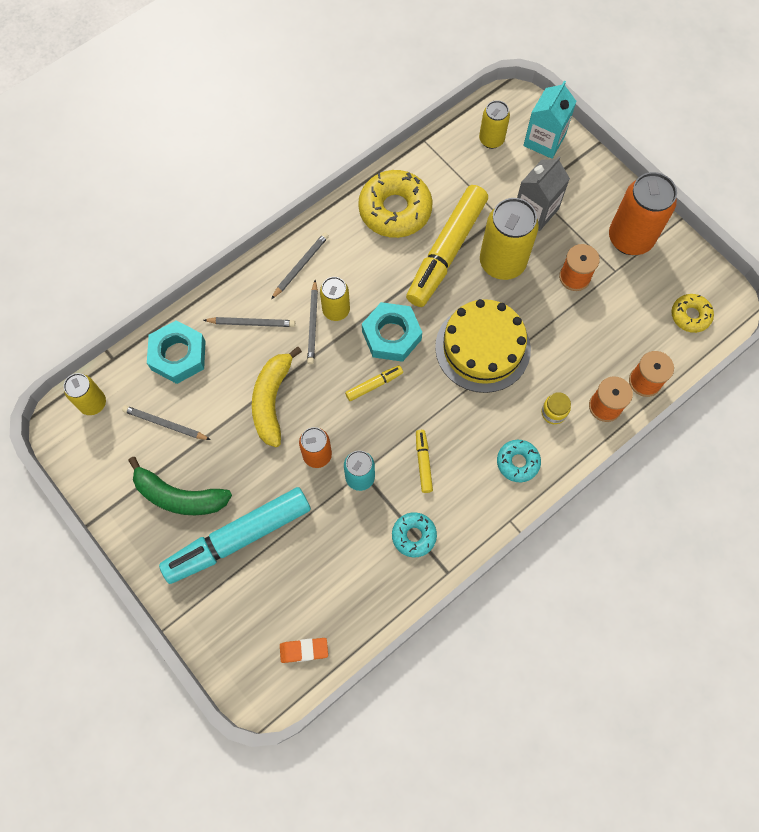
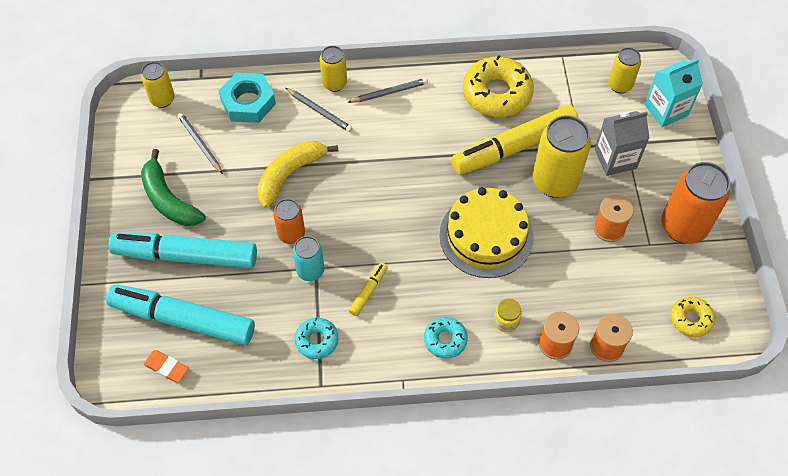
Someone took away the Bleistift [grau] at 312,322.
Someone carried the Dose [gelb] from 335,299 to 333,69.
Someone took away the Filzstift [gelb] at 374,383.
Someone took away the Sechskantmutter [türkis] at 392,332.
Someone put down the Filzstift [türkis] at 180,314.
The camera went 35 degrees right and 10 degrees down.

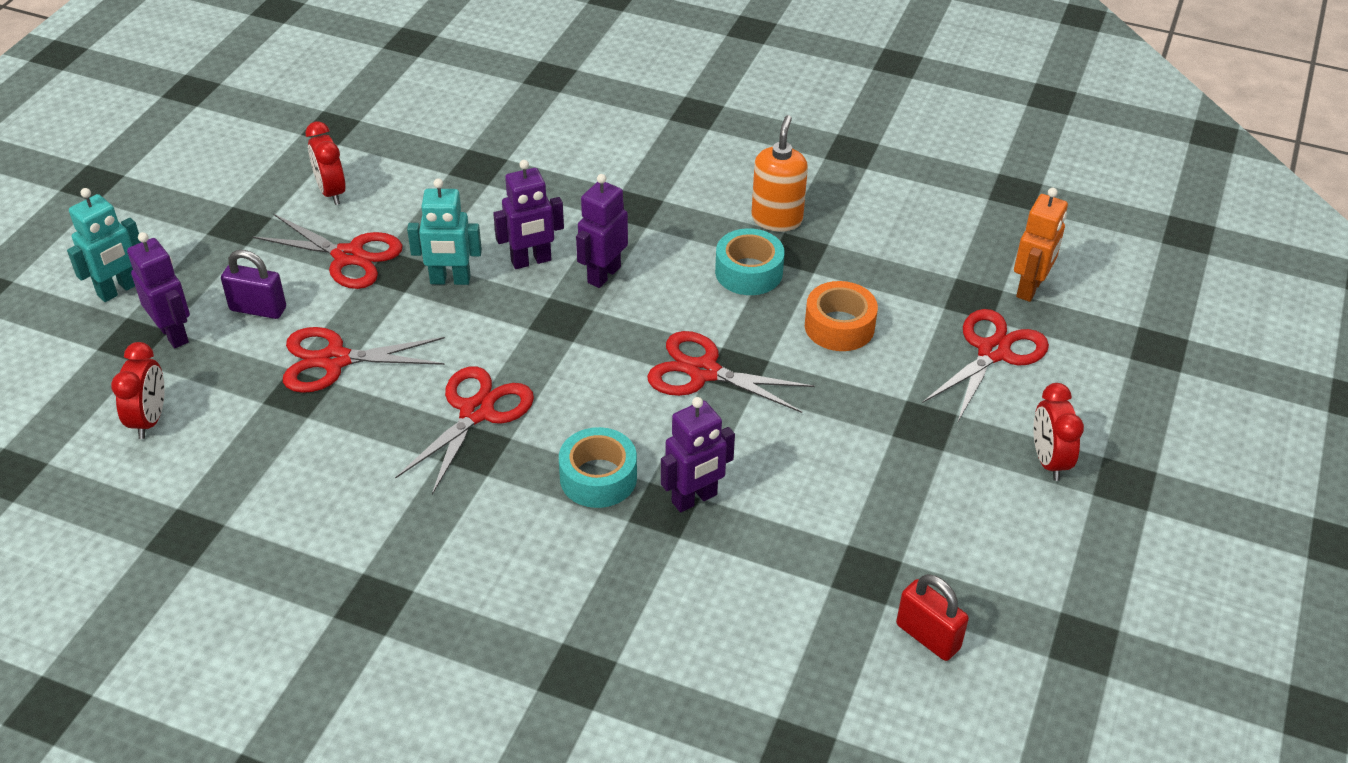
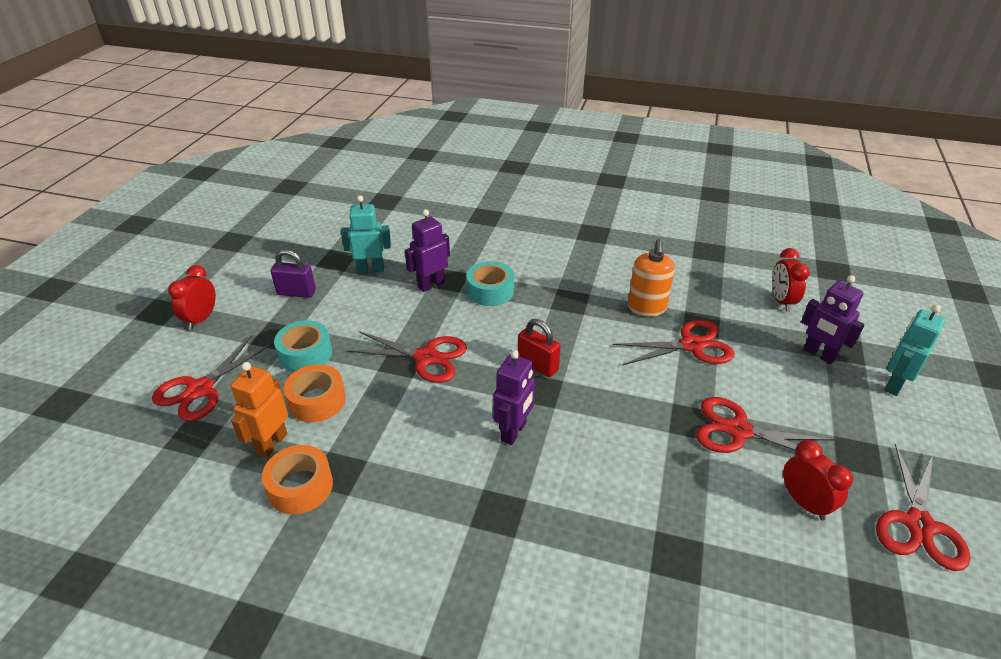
Someone carried the Vorhängeschloss [lila] from 253,284 to 293,273.
Someone carried the Schere [rot] from 464,430 to 923,507.
Someone carried the Roboter [türkis] from 444,231 to 366,234.
Someone took away the Roboter [lila] at 528,214.
Someone carried the Klebeband [türkis] from 750,261 to 303,346.
Someone carried the Seifenspender [orange] from 779,173 to 651,278.
Someone carried the Vorhängeschloss [rot] from 932,617 to 539,348.
Someone carried the Roboter [orange] from 1041,245 to 259,410.
Someone rotated the Wecker [rot] at 1058,432 by 150 degrees counterclockwise.
Someone put down the Klebeband [orange] at 297,479.
The camera went 175 degrees right and 5 degrees down.

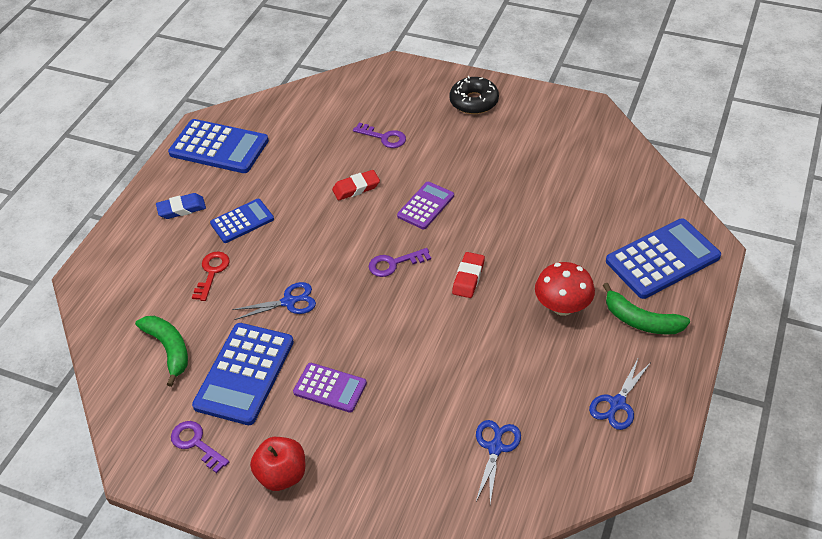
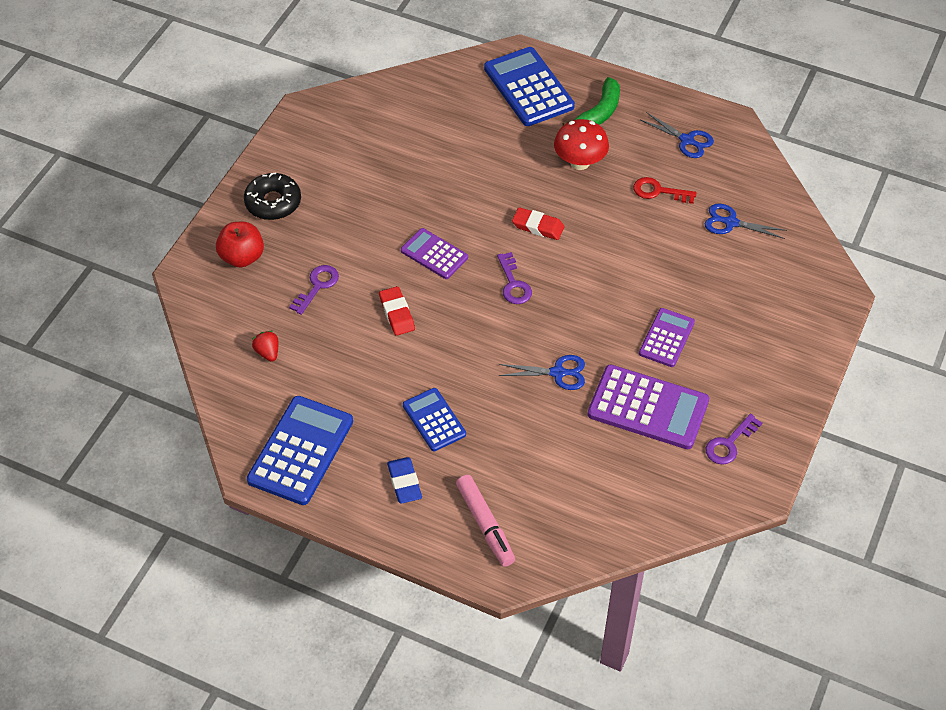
Someone took away the Banane [grün] at 161,351.
Someone carried the Schlüssel [rot] from 211,276 to 664,190.
Someone repainted the Taschenrechner [blau] at 243,374, which became the Taschenrechner [lila] at 648,407.
Someone rotated the Schere [blau] at 274,301 by 105 degrees clockwise.
Someone carried the Apfel [rot] from 277,464 to 240,245.
Someone put down the Erdbeere [rot] at 265,346.
Someone put down the Filzstift [rosa] at 485,521.
The camera went 90 degrees left and 5 degrees up.

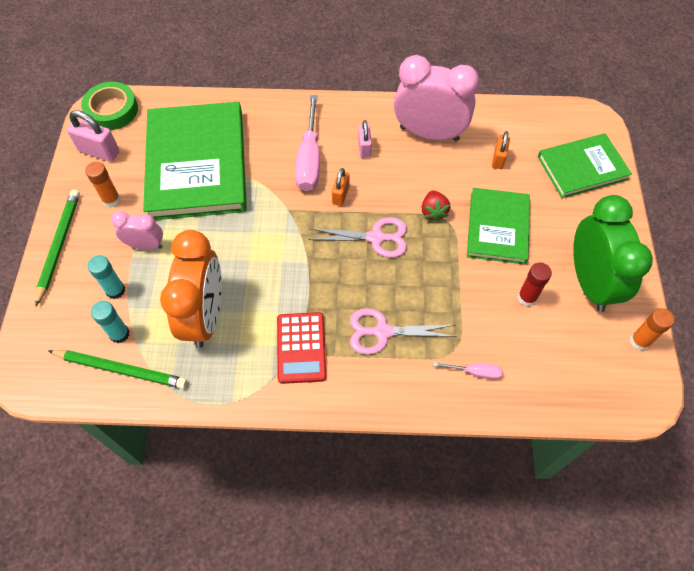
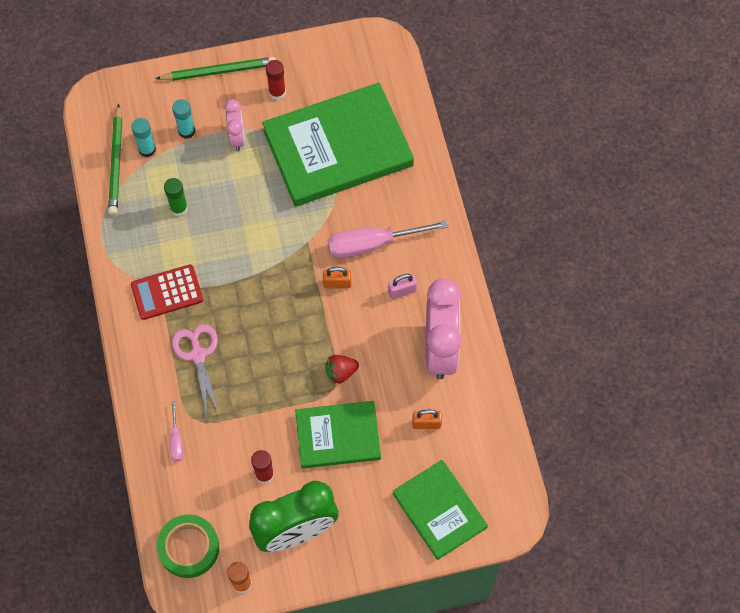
Someone took away the Vorhängeschloss [rosa] at 93,136.
Someone carried the Klebeband [grün] from 109,106 to 188,546.
Someone repainted the Klebestift [orange] at 103,184, which became the Klebestift [rot] at 276,80.
Someone swapped the Wecker [orange] at 191,289 for the Klebestift [grün] at 176,197.
Someone took away the Schere [rosa] at 357,237.
The camera went 75 degrees right and 5 degrees up.

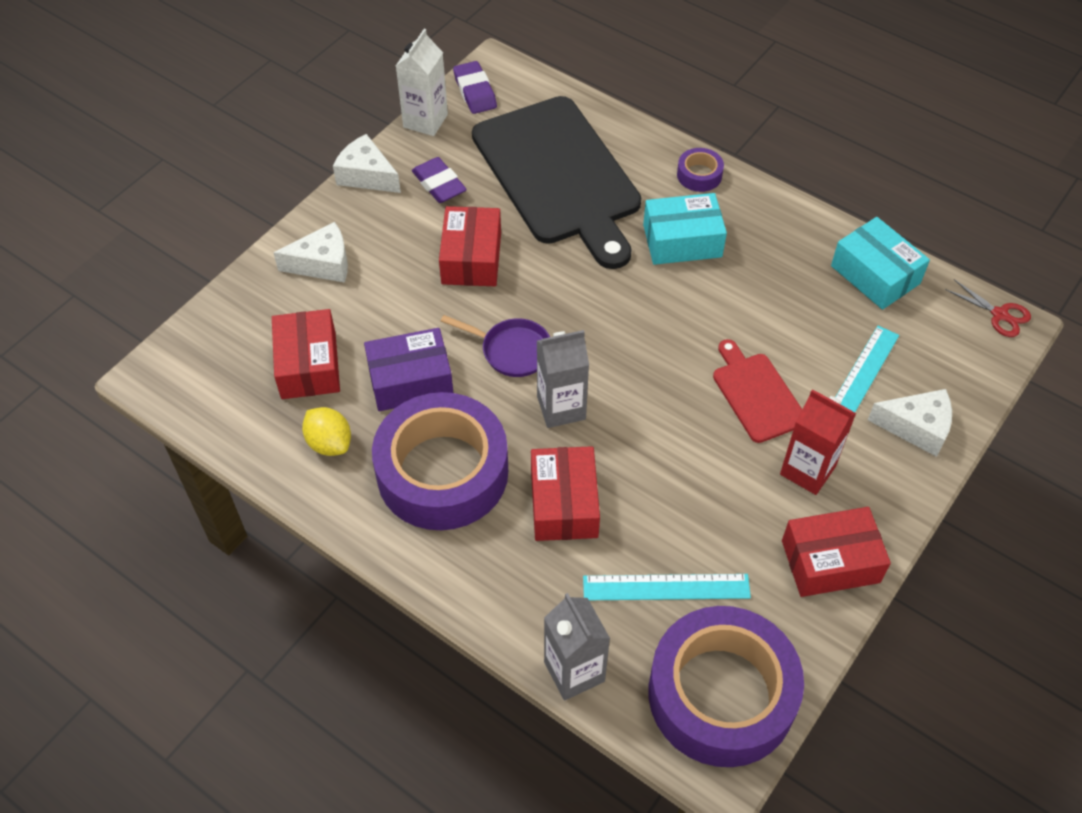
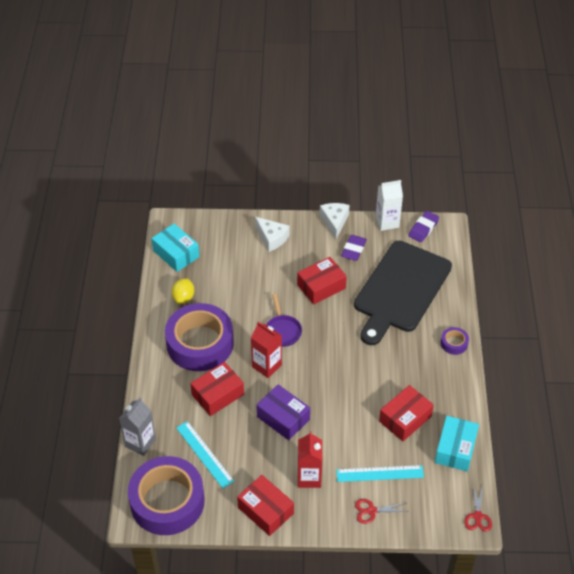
Someone carried the Schachtel [rot] from 306,354 to 406,413.
Someone carried the Schachtel [lila] from 408,369 to 283,412.
Someone repainted the Getränkekarton [grau] at 563,379, which became the Getränkekarton [rot] at 266,350.
Someone carried the Schachtel [türkis] from 685,229 to 175,248.
Someone took away the Schneidebrett [rot] at 757,391.
Someone swapped the Käse [weiß] at 910,423 for the Schere [rot] at 381,511.
The camera went 55 degrees right and 5 degrees down.

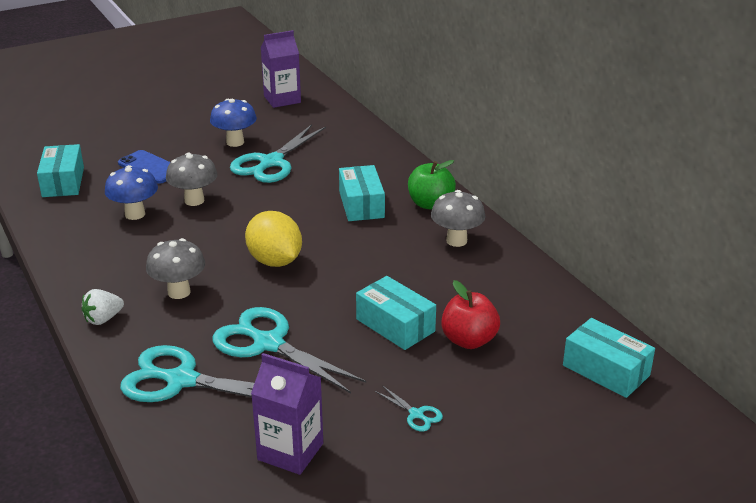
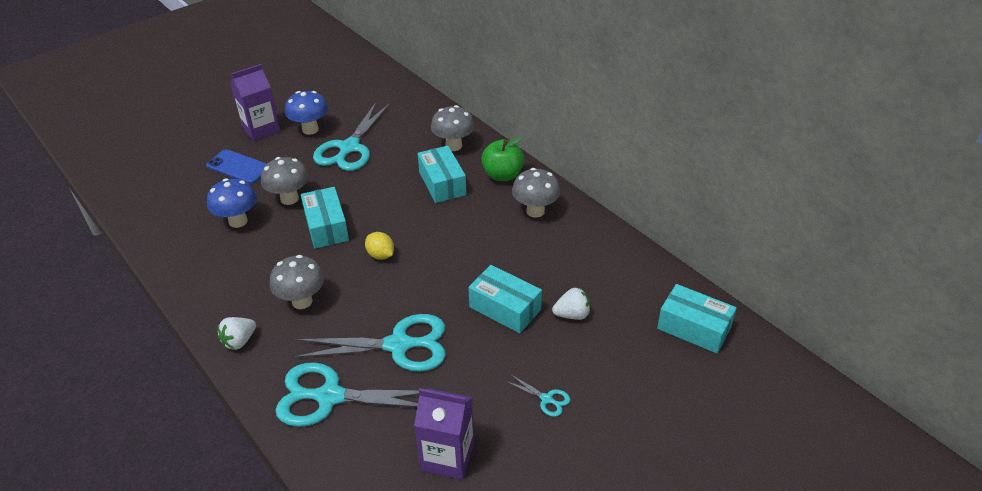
Someone carried the Schachtel [türkis] from 60,170 to 325,218.
Someone rotated the Schere [türkis] at 289,350 by 150 degrees clockwise.
Someone scaled the Zitrone [gelb] at 273,239 by 0.55.
Someone carried the Getränkekarton [lila] from 280,69 to 255,102.
Someone swapped the Apfel [rot] at 470,314 for the Erdbeere [weiß] at 571,304.
Someone put down the Pilz [grau] at 453,128.
The camera went 10 degrees left and 10 degrees up.

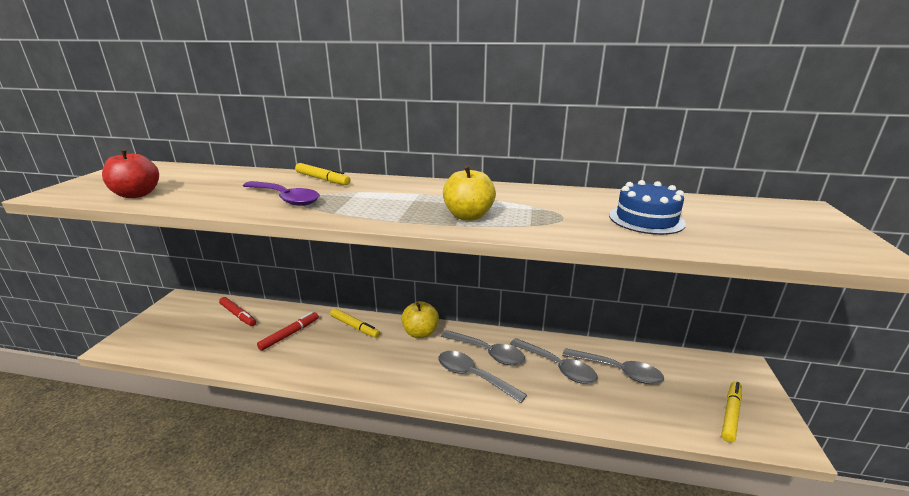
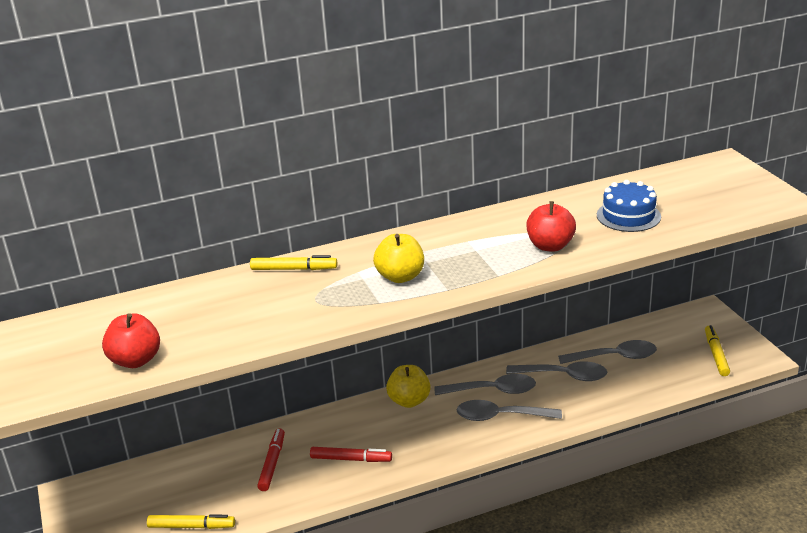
Someone carried the Filzstift [rot] from 237,311 to 351,454.
Someone took away the Löffel [lila] at 281,193.
Someone carried the Filzstift [gelb] from 355,323 to 191,522.
Someone carried the Apfel [gelb] from 469,193 to 398,258.
Someone put down the Apfel [rot] at 551,226.
The camera went 30 degrees left and 5 degrees up.

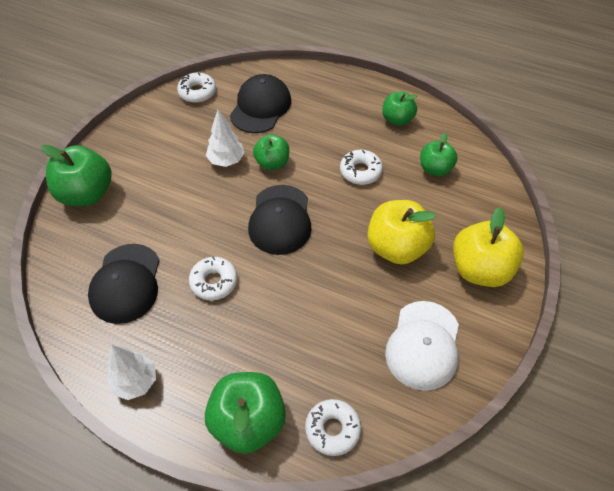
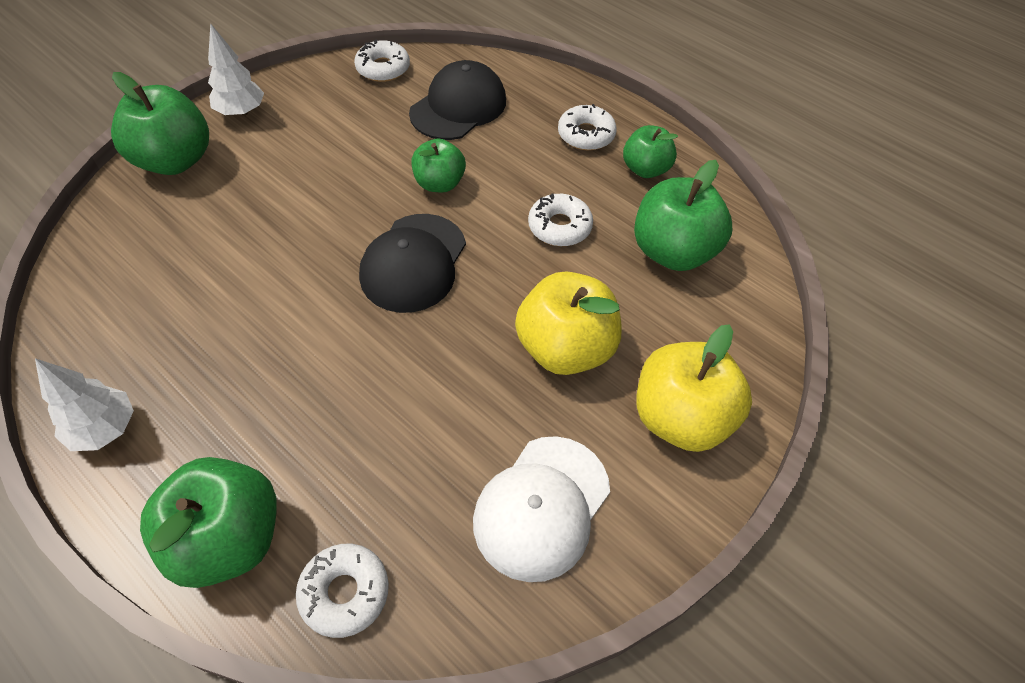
Someone took away the Kappe [schwarz] at 123,284.
Someone carried the Donut [weiß] from 213,278 to 587,127.
Someone carried the Baum [weiß] from 225,138 to 236,70.
Someone scaled the Apfel [grün] at 439,154 by 1.63.
The camera went 15 degrees right and 0 degrees up.

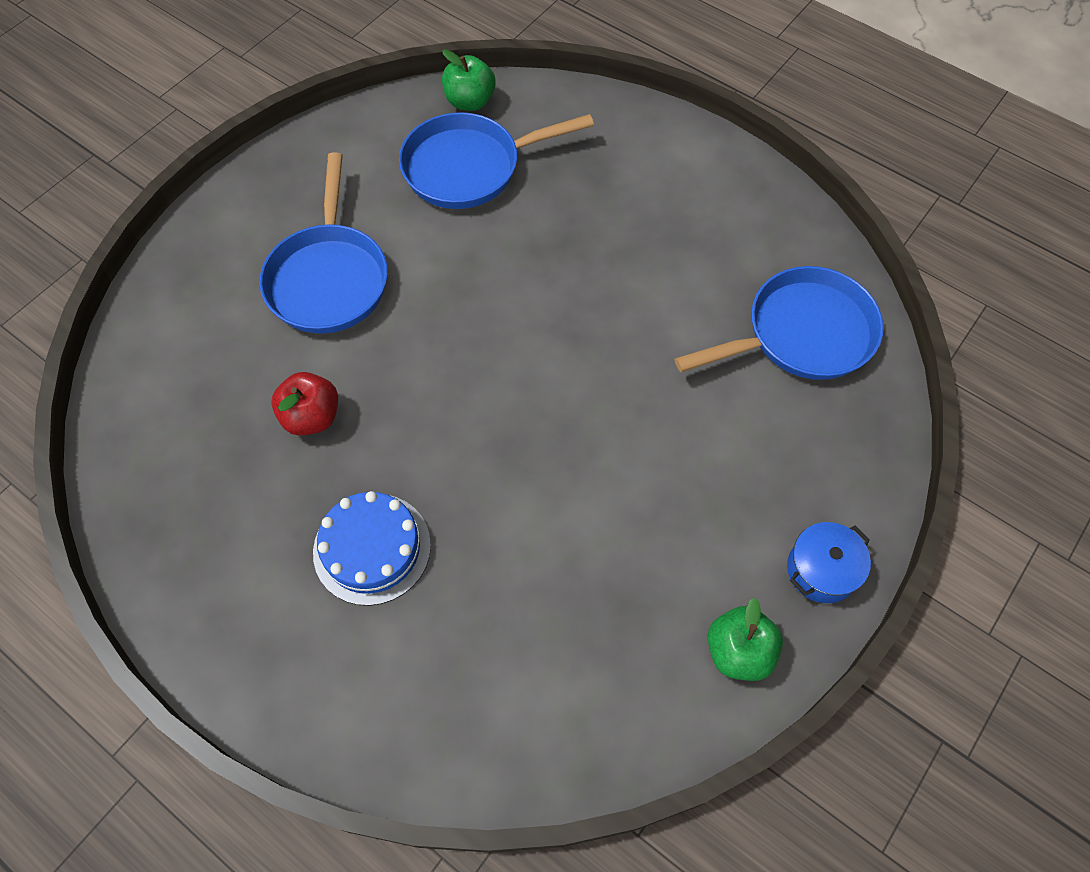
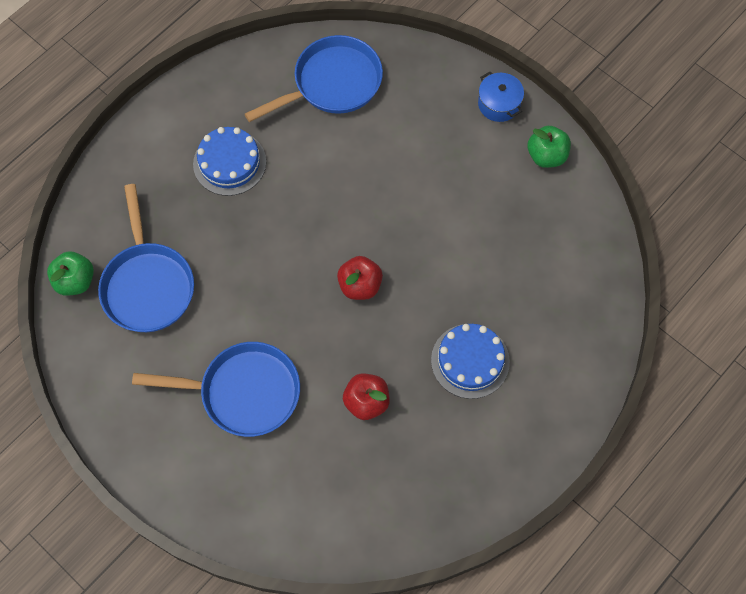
Someone rotated the Pfanne [blau] at 779,323 by 75 degrees clockwise.
Someone put down the Kuchen [blau] at 229,161.
Someone put down the Apfel [rot] at 360,278.
The camera went 85 degrees left and 5 degrees up.

